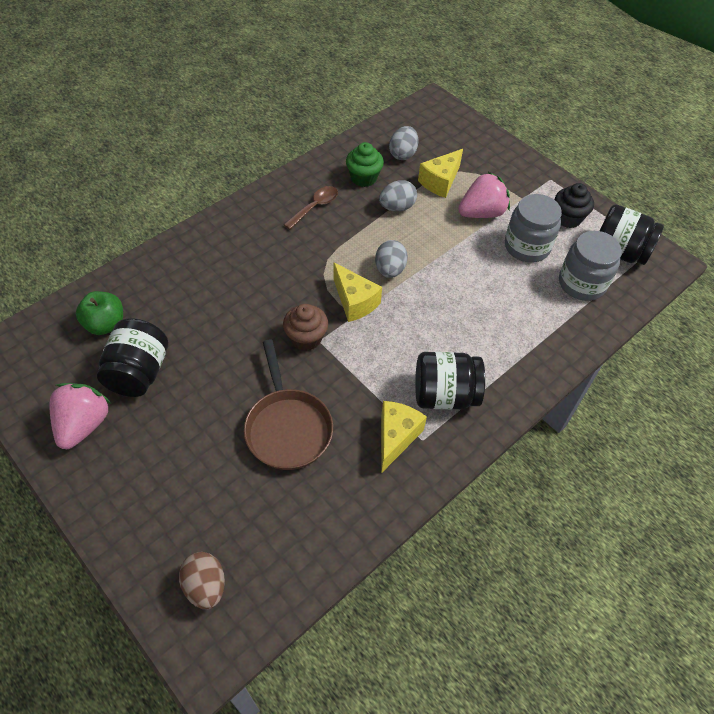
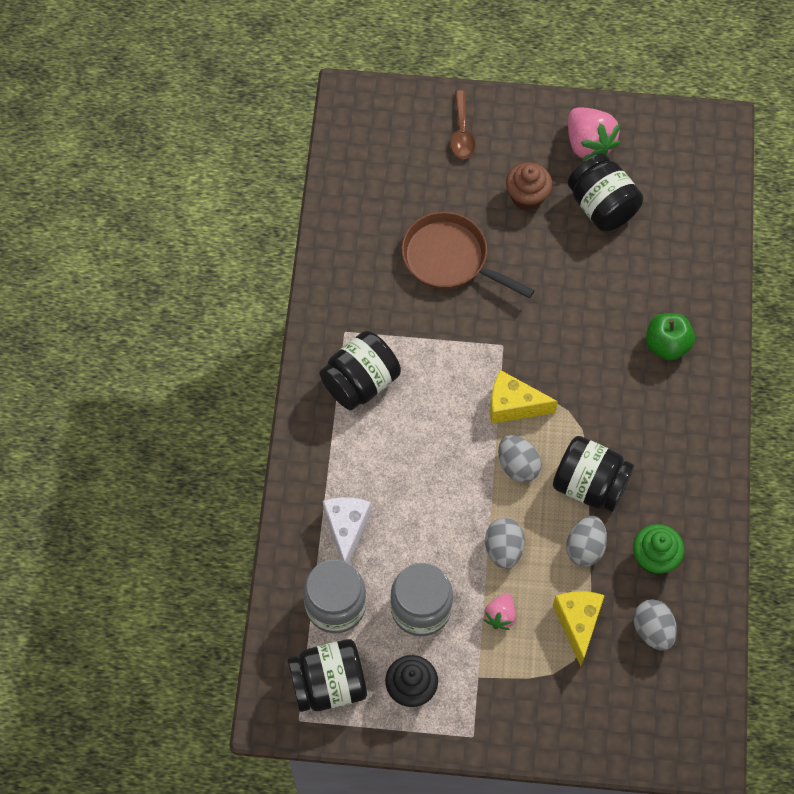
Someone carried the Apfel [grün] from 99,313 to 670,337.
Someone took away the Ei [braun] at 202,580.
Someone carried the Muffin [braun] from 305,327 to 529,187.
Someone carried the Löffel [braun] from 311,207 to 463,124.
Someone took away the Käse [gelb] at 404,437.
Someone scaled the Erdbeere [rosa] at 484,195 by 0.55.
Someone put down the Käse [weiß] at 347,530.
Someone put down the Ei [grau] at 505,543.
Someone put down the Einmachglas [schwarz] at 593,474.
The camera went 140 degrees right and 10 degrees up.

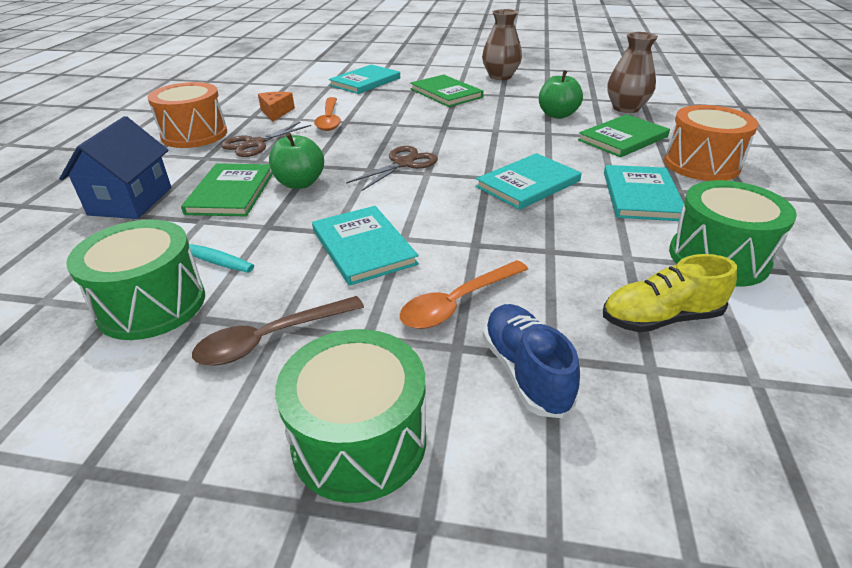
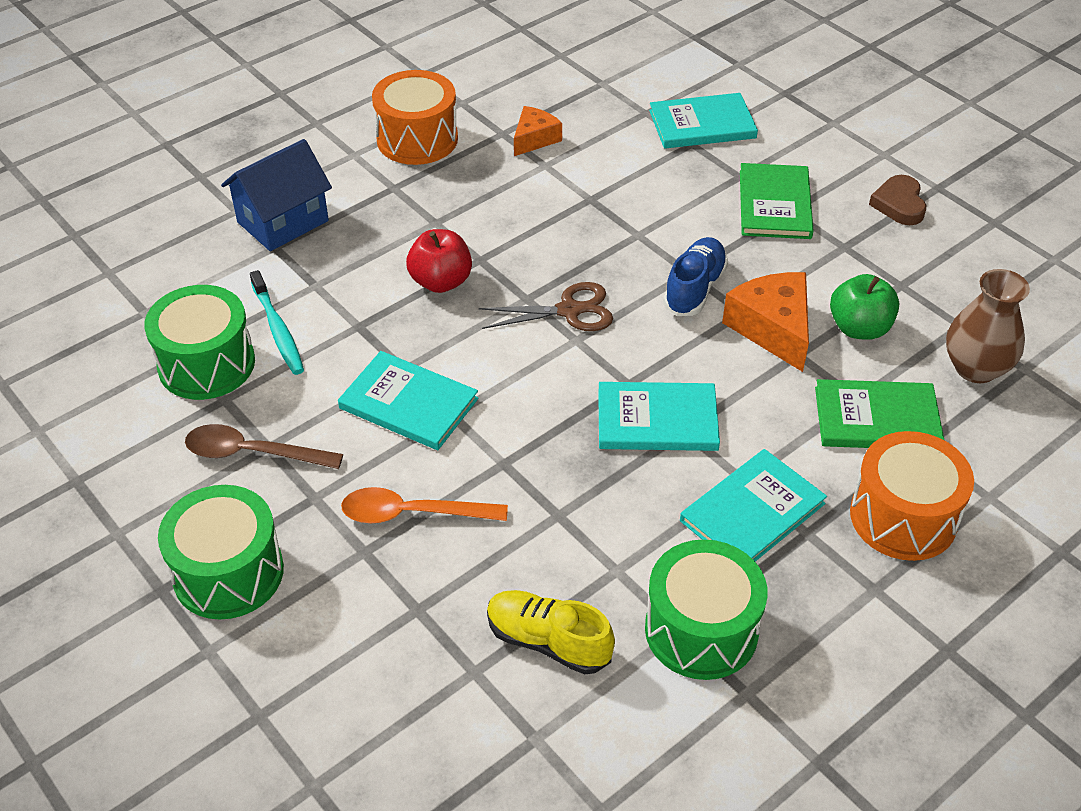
Someone took away the Buch [grün] at 227,189.
Someone took away the Schere [braun] at 266,139.
Someone repainted the Apfel [grün] at 296,160, which became the Apfel [rot] at 439,261.
Someone rotated the Buch [türkis] at 365,246 by 75 degrees counterclockwise.
Someone took away the Löffel [orange] at 327,114.
Someone swapped the Vase [braun] at 502,44 for the Herz [braun] at 897,200.
Someone carried the Schuh [blau] from 531,361 to 695,276.
Someone put down the Käse [orange] at 765,322.
The camera went 40 degrees right and 10 degrees up.

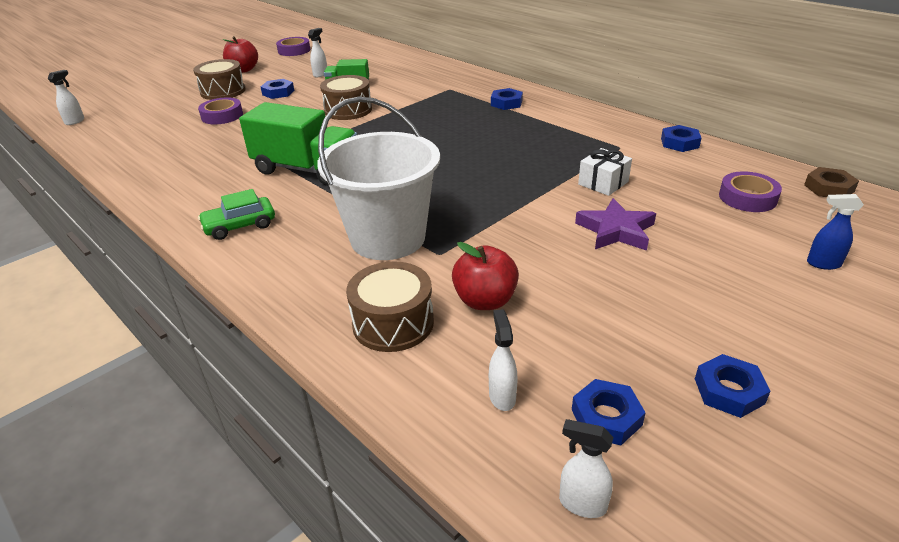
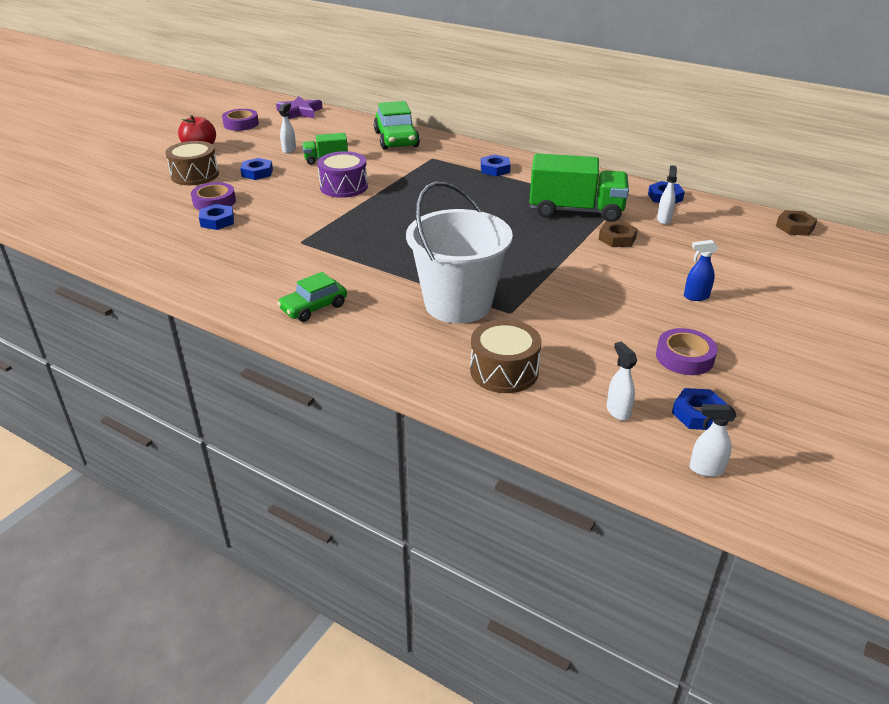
Someone carried the Sprühflasche [weiß] from 65,97 to 667,194.
Someone carried the Lastwagen [grün] from 298,144 to 579,187.
Someone repainted the Trommel [braun] at 346,97, which became the Trommel [lila] at 342,174.
Someone took away the Apfel [rot] at 485,276.
Someone carried the Stern [lila] from 615,224 to 299,107.
Someone swapped the Geschenk [weiß] at 605,172 for the Sechskantmutter [braun] at 618,234.
Someone carried the Sechskantmutter [blau] from 733,386 to 216,217.
Someone carried the Klebeband [lila] from 750,191 to 686,351.
Someone carried the Sprühflasche [blau] from 835,232 to 701,270.
Someone put down the Auto [grün] at 397,125.
The camera went 15 degrees left and 0 degrees up.

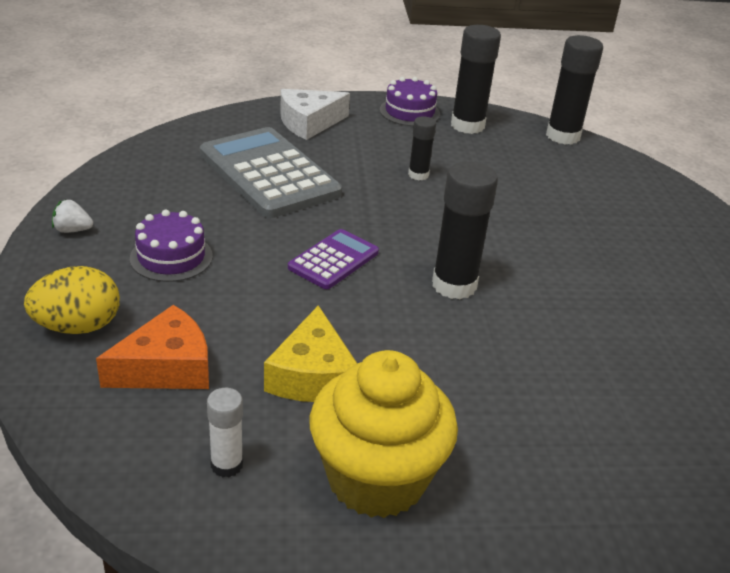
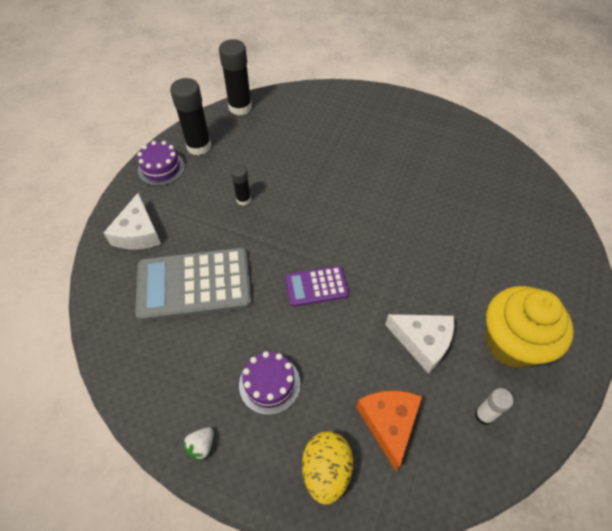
Someone repainted the Käse [gelb] at 310,353, which became the Käse [weiß] at 419,344.
Someone rotated the Taschenrechner [lila] at 333,259 by 75 degrees counterclockwise.
Someone took away the Klebestift [schwarz] at 465,230.
The camera went 60 degrees left and 20 degrees up.

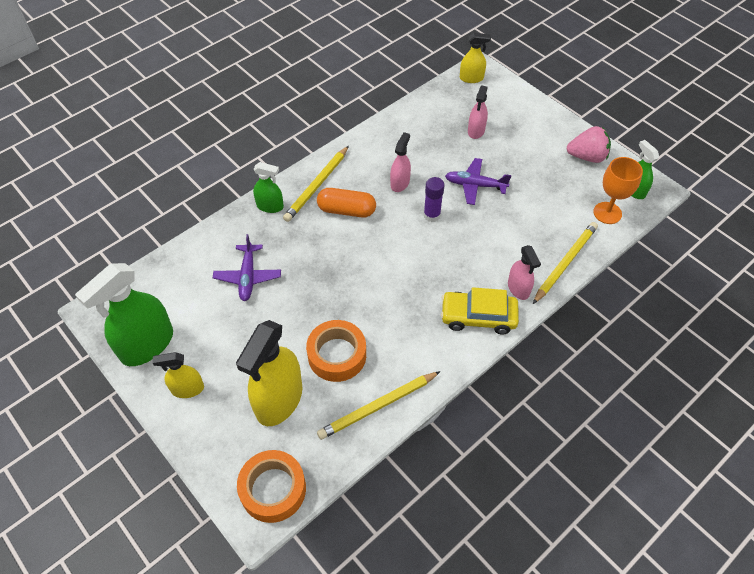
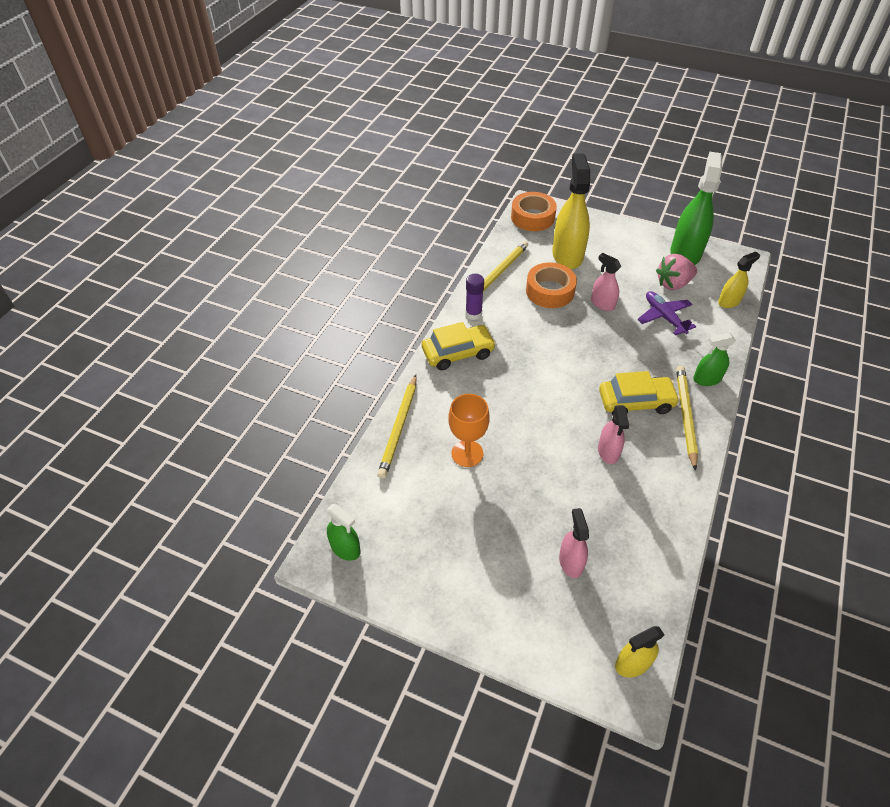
Someone carried the Sprühflasche [gelb] from 178,375 to 739,280.
Someone swapped the Kapsel [orange] at 346,202 for the Auto [gelb] at 639,393.
Someone carried the Klebestift [lila] from 434,199 to 474,297.
Someone took away the Flugzeug [lila] at 478,181.
Someone carried the Sprühflasche [rosa] from 524,272 to 606,282.
Someone carried the Erdbeere [rosa] from 589,144 to 676,272.
Someone carried the Kelch [orange] from 618,190 to 469,430.
The camera went 155 degrees right and 5 degrees down.

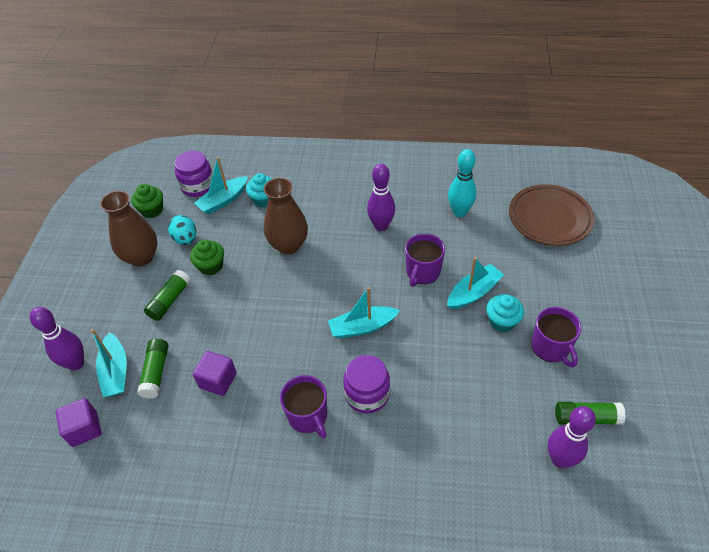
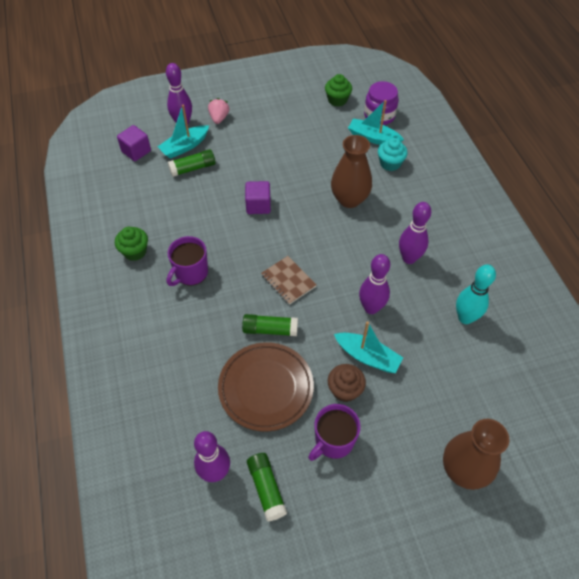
Someone carried the Vase [braun] from 128,229 to 476,454.
Someone carried the Klebestift [grün] from 167,295 to 270,325.
Someone took away the Ei [türkis] at 182,230.
Someone carried the Muffin [grün] from 207,257 to 131,244.
Someone carried the Kubus [lila] from 215,373 to 258,197.
Someone swapped the Boot [türkis] at 364,313 for the Notizbuch [braun] at 288,280.
Someone took away the Einmachglas [lila] at 366,384.
Someone swapped the Tasse [lila] at 425,260 for the Bowlingkegel [lila] at 374,284.
Someone repainted the Muffin [türkis] at 505,313, which became the Muffin [braun] at 347,383.
Someone carried the Teller [braun] from 551,215 to 266,387.
Someone put down the Erdbeere [rosa] at 218,111.
The camera went 65 degrees right and 5 degrees up.

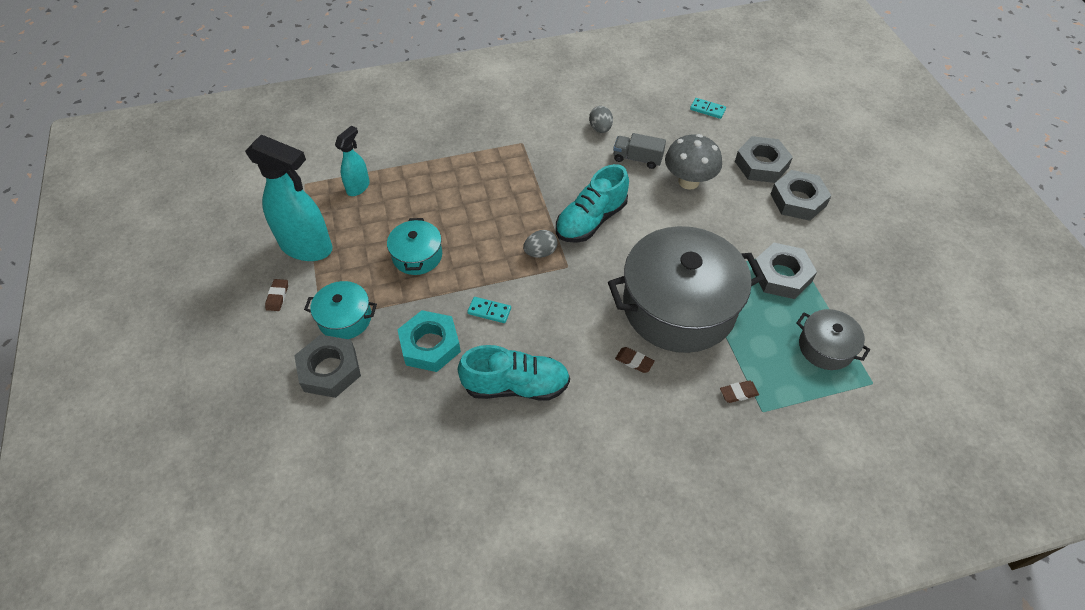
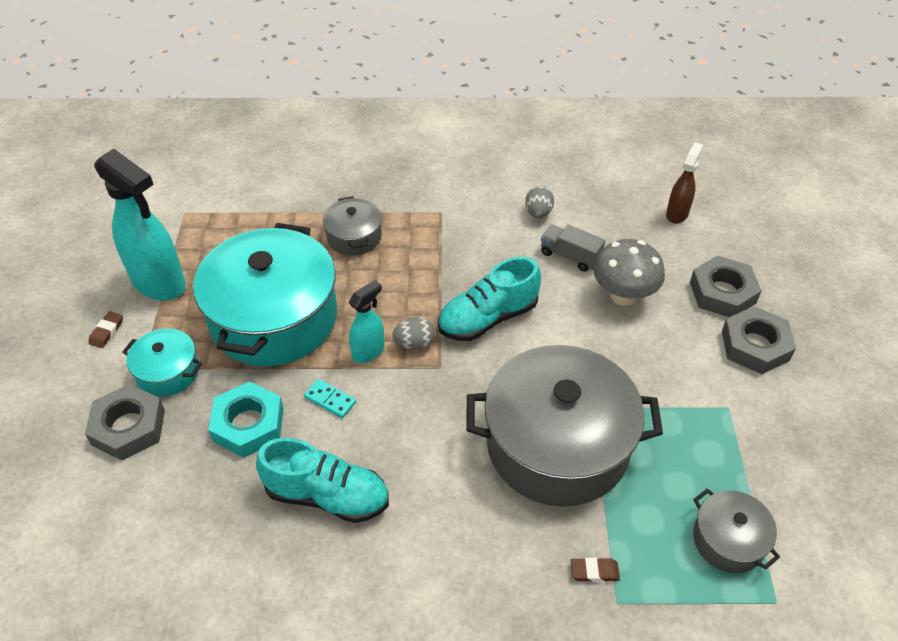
Someone carried the Sprühflasche [türkis] from 352,161 to 366,321.
Someone scaled the Kochtopf [türkis] at 414,246 by 2.14.
Someone took away the Radiergummi [braun] at 635,360.
Someone swapped the Dominostein [türkis] at 708,108 for the Sprühflasche [braun] at 684,183.
Someone took away the Sechskantmutter [grau] at 784,271.
Someone put down the Kochtopf [grau] at 352,226.
The camera went 15 degrees right and 5 degrees down.

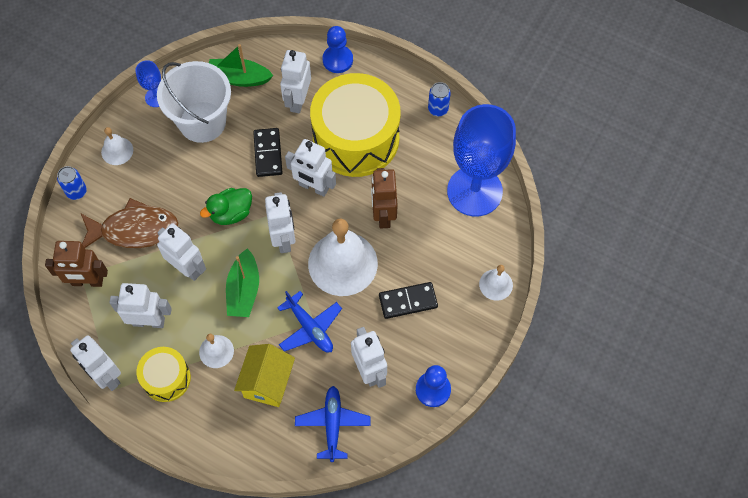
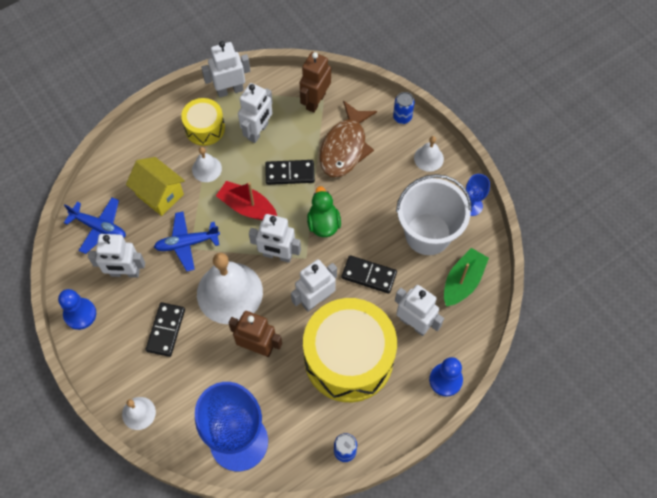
Someone swapped the Roboter [weiß] at 181,252 for the Dominostein [schwarz] at 290,172.
Someone repainted the Boot [grün] at 242,283, which became the Boot [rot] at 246,200.
The camera went 115 degrees right and 0 degrees up.

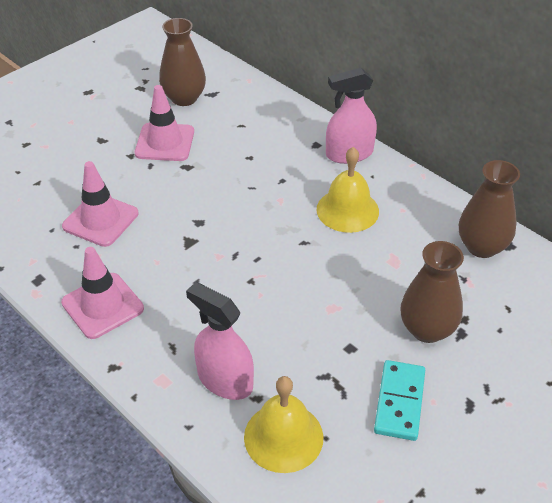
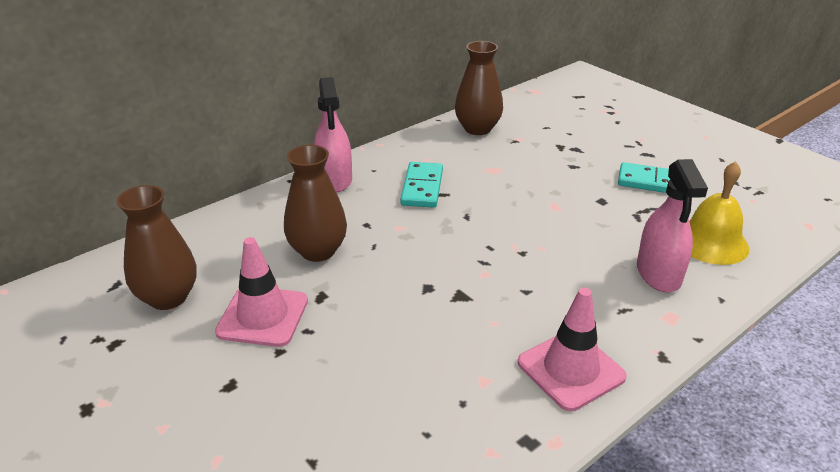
Someone took away the Leitkegel [rosa] at 100,204.
Someone rotated the Sprühflasche [rosa] at 220,341 by 45 degrees counterclockwise.
Someone swapped the Glocke [gelb] at 348,190 for the Dominostein [türkis] at 421,185.
Someone carried the Vase [braun] from 432,292 to 315,203.
The camera went 85 degrees left and 10 degrees down.

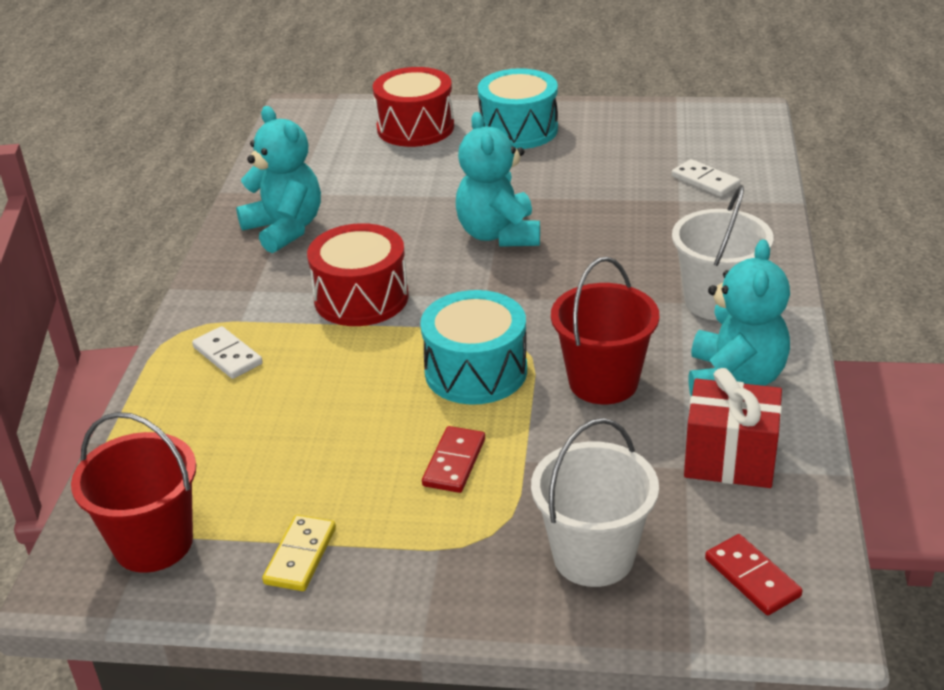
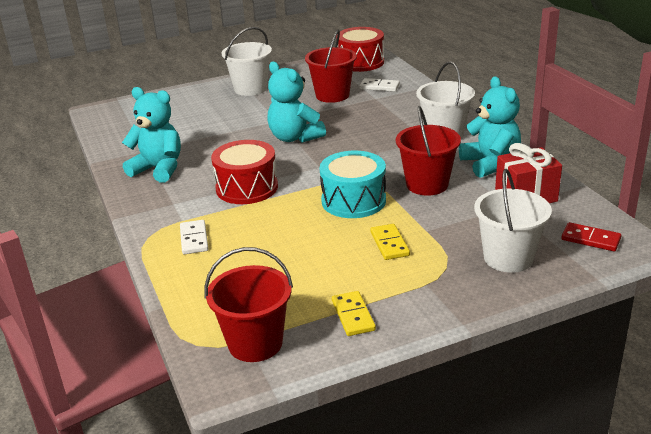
Someone rotated the Dominostein [weiß] at 227,352 by 60 degrees clockwise.
Someone carried the Trommel [rot] from 413,107 to 360,49.
Someone repainted the Dominostein [rot] at 453,459, which became the Dominostein [gelb] at 390,242.
Someone swapped the Trommel [türkis] at 518,108 for the Eimer [weiß] at 247,61.
Someone put down the Eimer [rot] at 331,66.
The camera went 30 degrees left and 5 degrees down.

